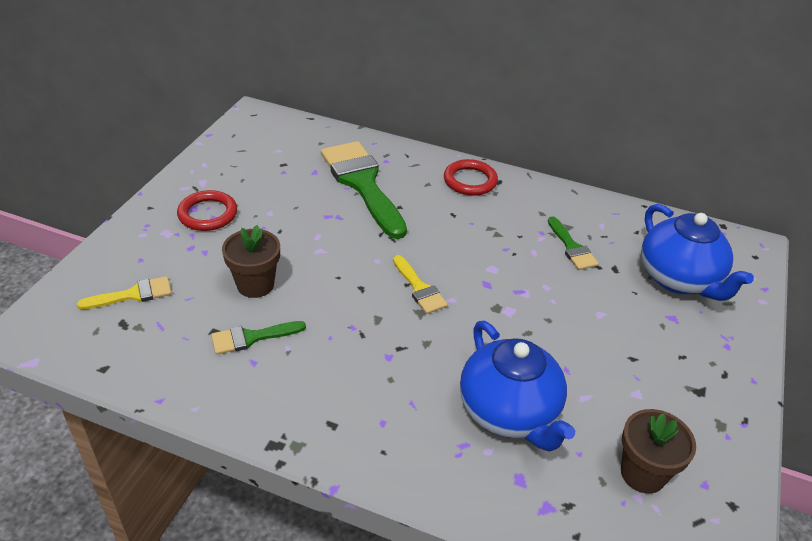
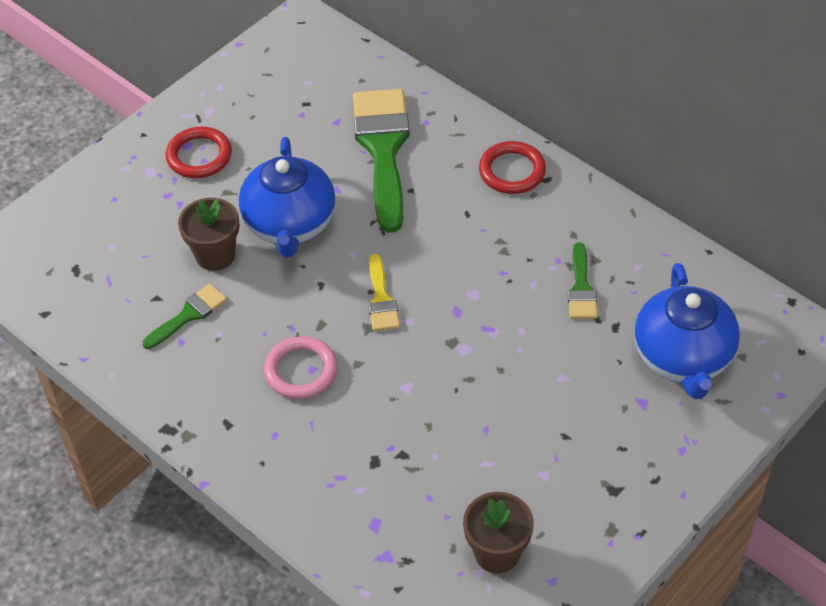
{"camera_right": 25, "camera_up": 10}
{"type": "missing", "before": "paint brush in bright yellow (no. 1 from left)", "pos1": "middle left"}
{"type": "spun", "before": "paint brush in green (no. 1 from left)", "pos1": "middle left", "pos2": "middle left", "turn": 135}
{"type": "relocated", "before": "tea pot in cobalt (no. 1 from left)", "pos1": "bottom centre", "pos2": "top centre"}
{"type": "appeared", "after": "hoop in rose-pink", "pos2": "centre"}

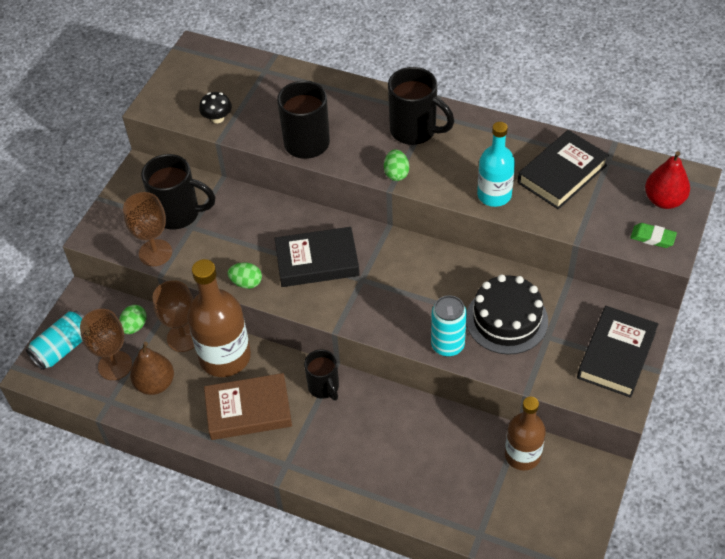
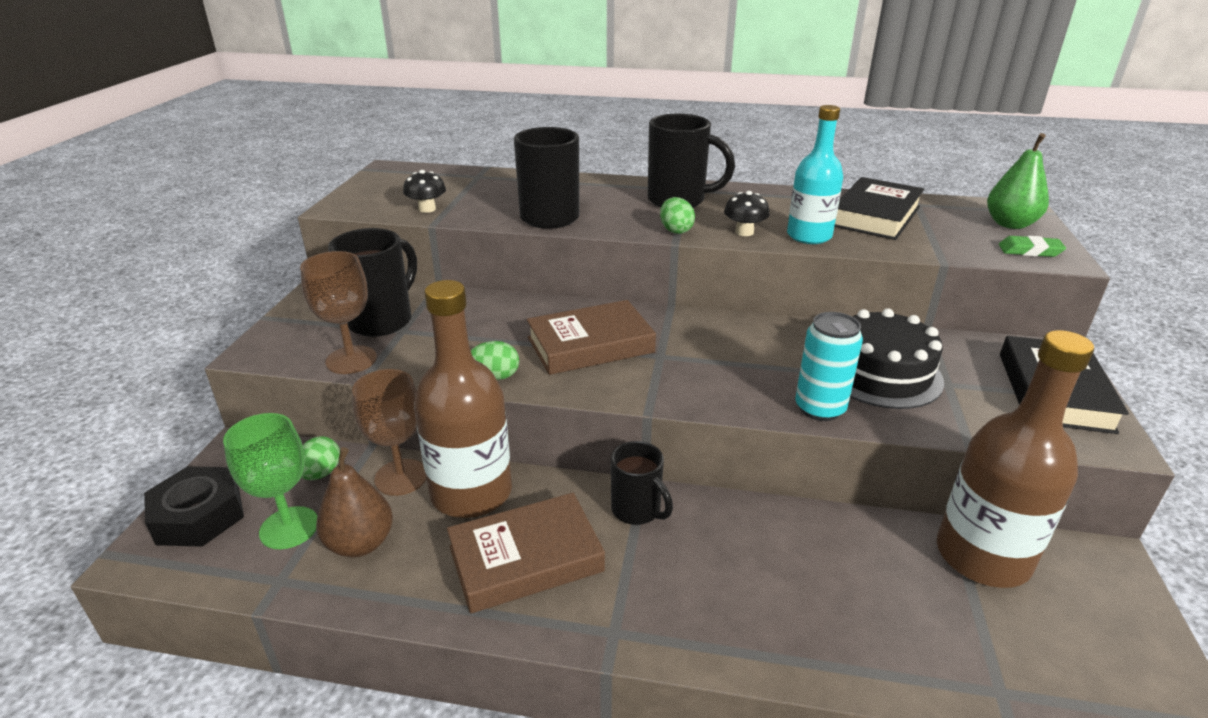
{"camera_right": -15, "camera_up": -20}
{"type": "colour", "before": "pear in scarlet", "after": "pear in green", "pos1": "top right", "pos2": "top right"}
{"type": "spun", "before": "mug in jet-black (no. 1 from left)", "pos1": "middle left", "pos2": "middle left", "turn": -60}
{"type": "colour", "before": "book in jet-black (no. 1 from left)", "after": "book in dark brown (no. 2 from left)", "pos1": "centre", "pos2": "centre"}
{"type": "colour", "before": "wine glass in dark brown (no. 1 from left)", "after": "wine glass in green", "pos1": "middle left", "pos2": "bottom left"}
{"type": "exchanged", "before": "soda can in aqua (no. 1 from left)", "after": "hex nut in jet-black", "pos1": "middle left", "pos2": "bottom left"}
{"type": "size", "before": "drink bottle in dark brown (no. 2 from left)", "pos1": "bottom right", "pos2": "middle right", "scale": 1.54}
{"type": "appeared", "after": "mushroom in jet-black (no. 2 from left)", "pos2": "top centre"}

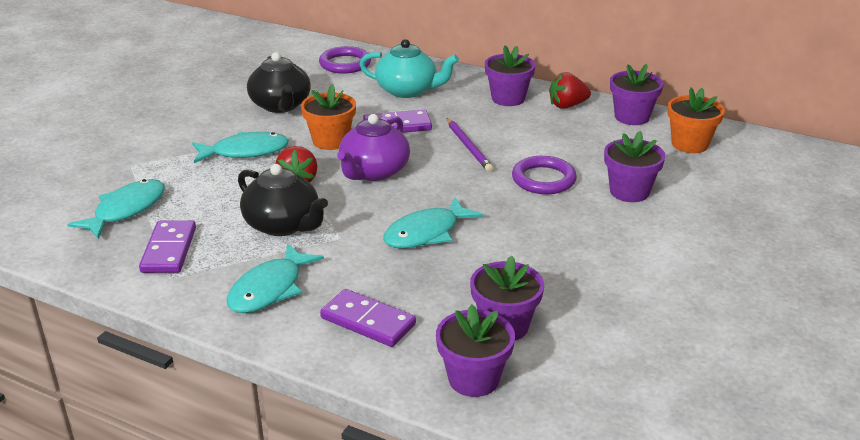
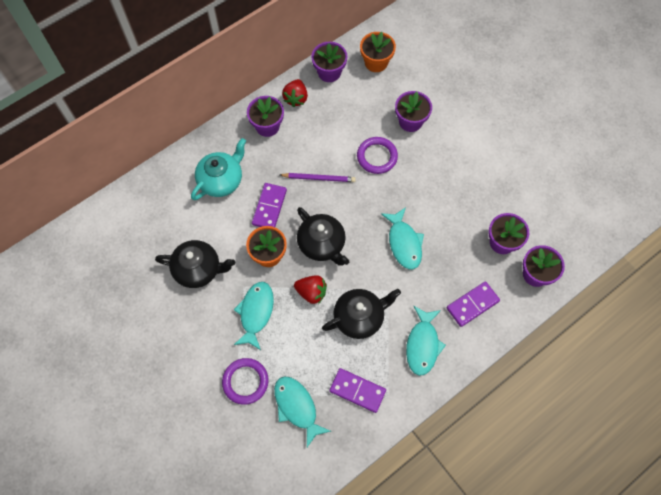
{"camera_right": -65, "camera_up": 35}
{"type": "relocated", "before": "hoop in royal purple (no. 1 from left)", "pos1": "top centre", "pos2": "bottom centre"}
{"type": "colour", "before": "tea pot in royal purple", "after": "tea pot in jet-black (no. 2 from left)", "pos1": "centre", "pos2": "centre"}
{"type": "spun", "before": "toy fish in aqua (no. 3 from left in the first image)", "pos1": "middle left", "pos2": "bottom centre", "turn": 45}

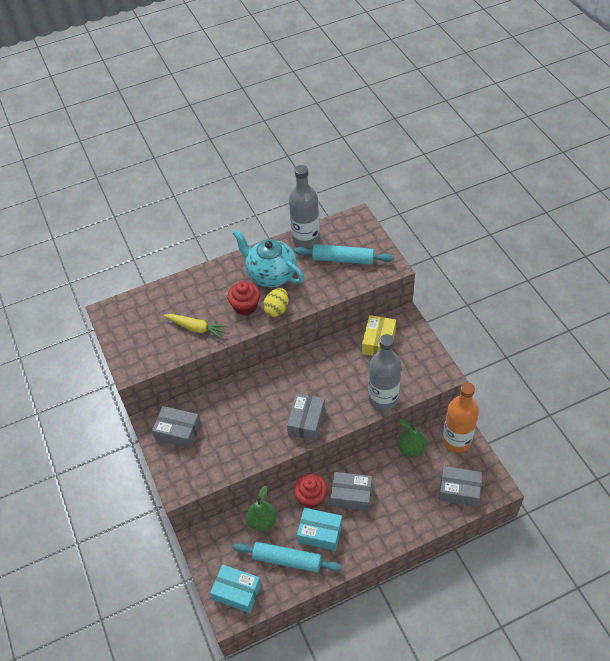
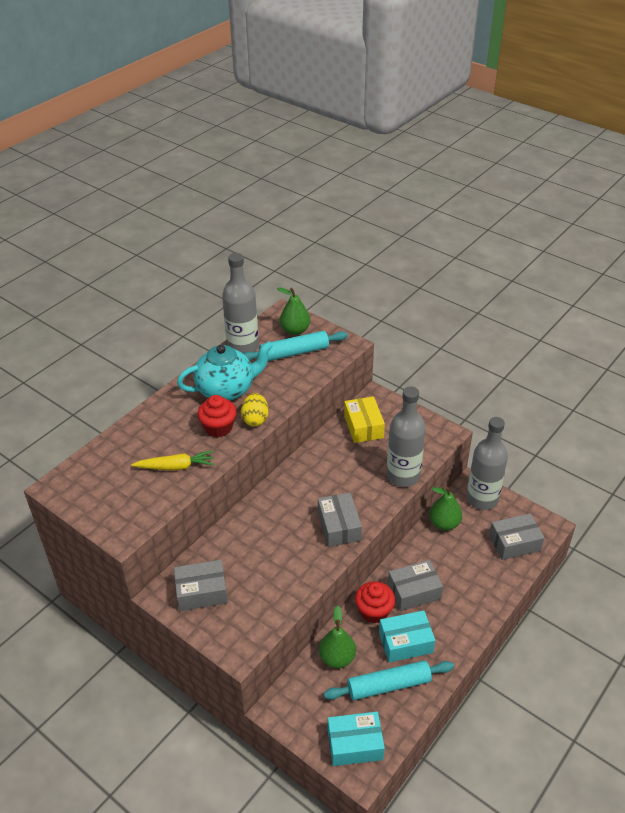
{"camera_right": -30, "camera_up": -10}
{"type": "spun", "before": "tea pot in aqua", "pos1": "centre", "pos2": "centre", "turn": 150}
{"type": "colour", "before": "drink bottle in orange-coloured", "after": "drink bottle in gray (no. 3 from left)", "pos1": "middle right", "pos2": "middle right"}
{"type": "appeared", "after": "pear in green (no. 1 from left)", "pos2": "centre"}

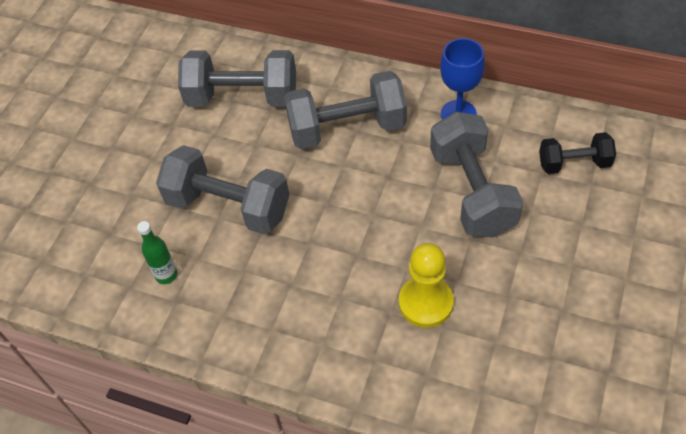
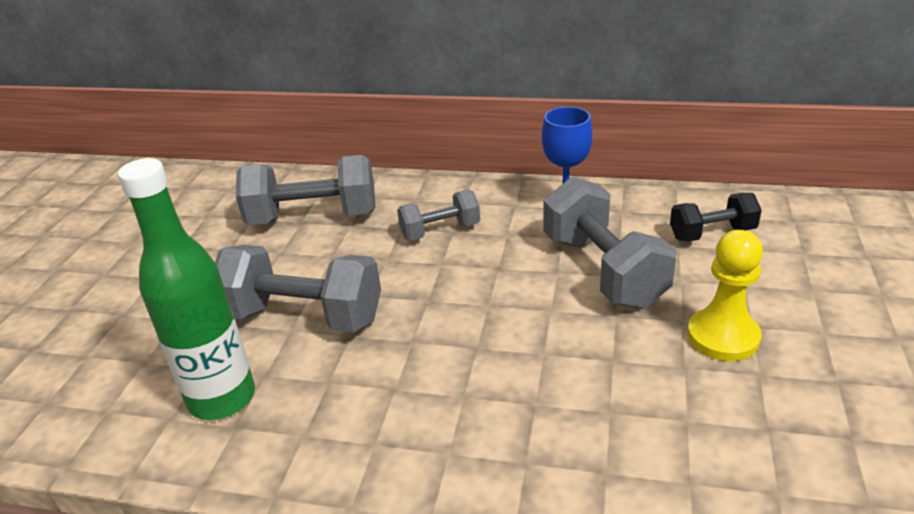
{"camera_right": -10, "camera_up": -20}
{"type": "size", "before": "hand weight in gray (no. 3 from left)", "pos1": "top centre", "pos2": "centre", "scale": 0.57}
{"type": "size", "before": "drink bottle in green", "pos1": "middle left", "pos2": "middle left", "scale": 2.15}
{"type": "relocated", "before": "pawn in bright yellow", "pos1": "centre", "pos2": "middle right"}

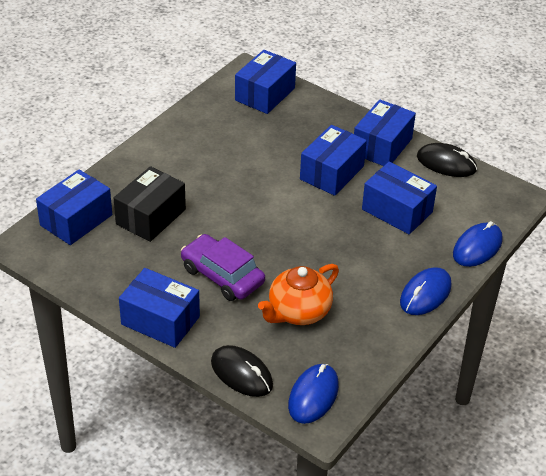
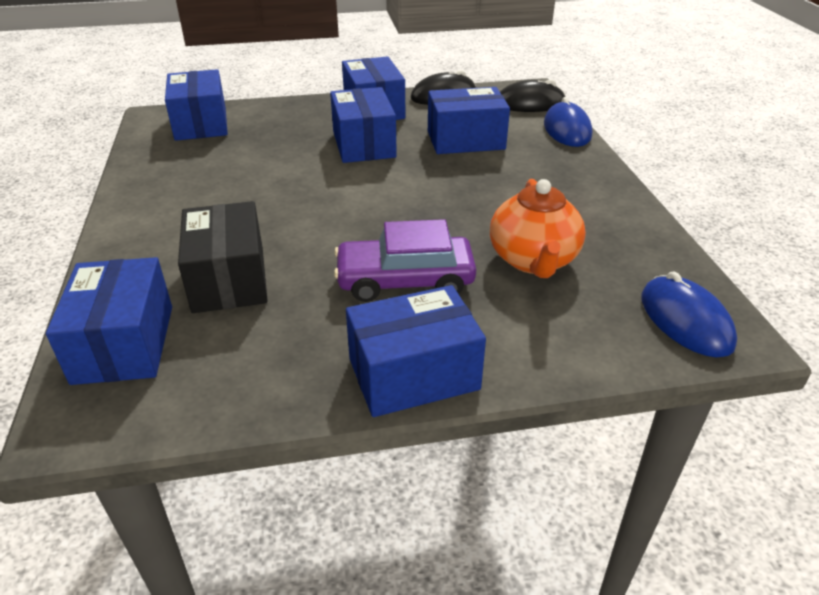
{"camera_right": -45, "camera_up": -5}
{"type": "missing", "before": "mouse in cobalt (no. 2 from left)", "pos1": "middle right"}
{"type": "relocated", "before": "mouse in jet-black (no. 1 from left in the first image)", "after": "mouse in jet-black (no. 2 from left)", "pos1": "bottom centre", "pos2": "top centre"}

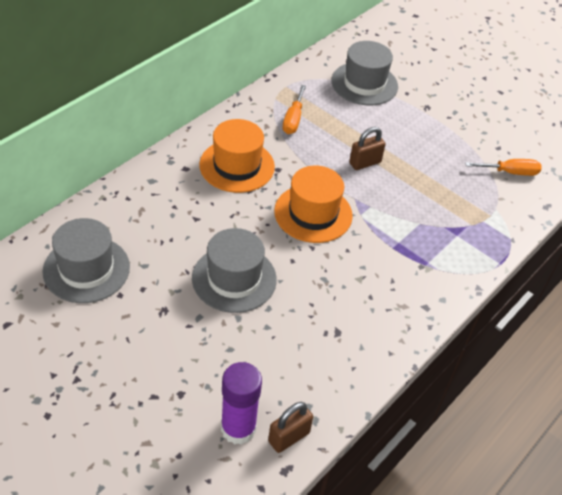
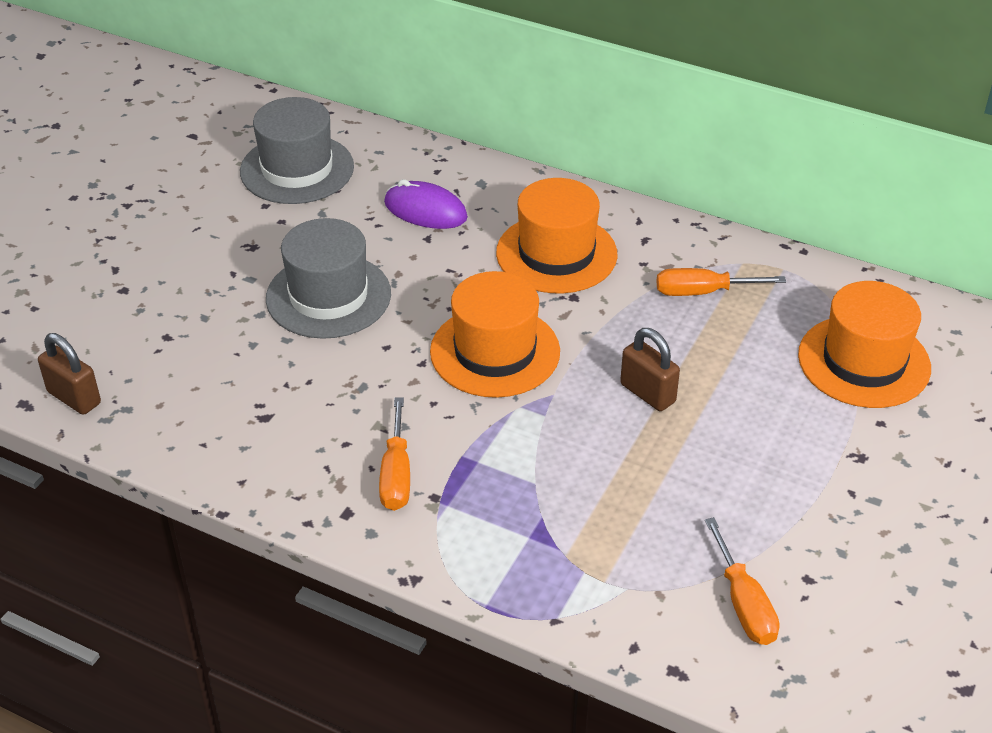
{"camera_right": 80, "camera_up": -5}
{"type": "colour", "before": "tall hat in gray (no. 3 from left)", "after": "tall hat in orange-coloured (no. 3 from left)", "pos1": "top centre", "pos2": "middle right"}
{"type": "missing", "before": "glue in royal purple", "pos1": "bottom centre"}
{"type": "appeared", "after": "mouse in royal purple", "pos2": "top centre"}
{"type": "appeared", "after": "flat screwdriver in orange-coloured (no. 1 from left)", "pos2": "centre"}

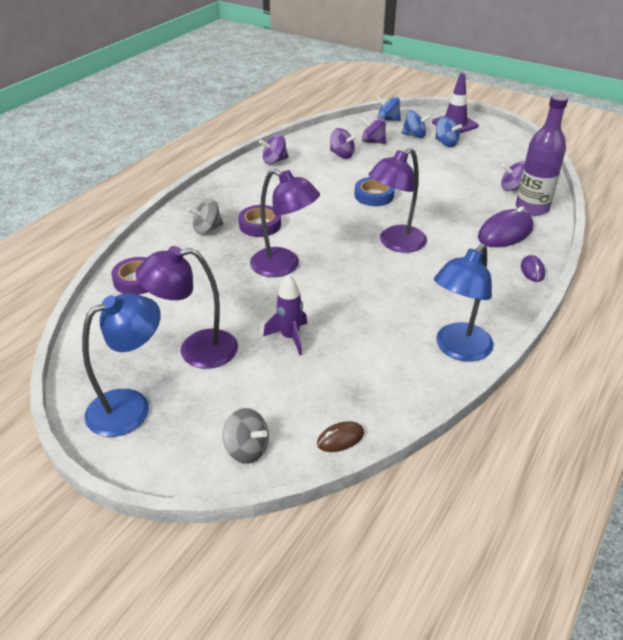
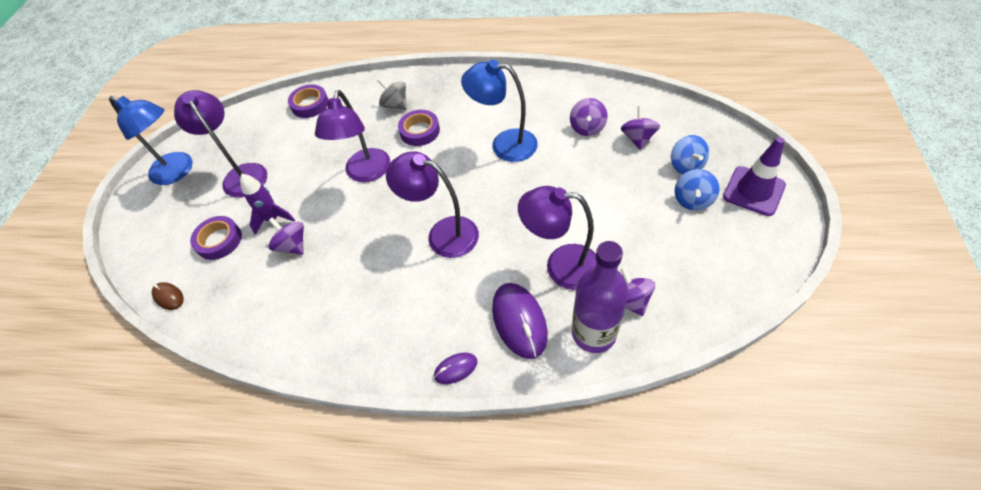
{"camera_right": 70, "camera_up": 15}
{"type": "missing", "before": "toy top in cobalt (no. 1 from left)", "pos1": "top centre"}
{"type": "relocated", "before": "toy top in royal purple (no. 1 from left)", "pos1": "top centre", "pos2": "middle left"}
{"type": "missing", "before": "tape in cobalt", "pos1": "top centre"}
{"type": "spun", "before": "mouse in royal purple (no. 1 from left in the first image)", "pos1": "middle right", "pos2": "centre", "turn": 45}
{"type": "relocated", "before": "lamp in cobalt (no. 2 from left)", "pos1": "middle right", "pos2": "top centre"}
{"type": "missing", "before": "toy top in gray (no. 2 from left)", "pos1": "bottom centre"}
{"type": "appeared", "after": "lamp in royal purple (no. 4 from left)", "pos2": "centre"}
{"type": "appeared", "after": "tape in royal purple (no. 1 from left)", "pos2": "middle left"}

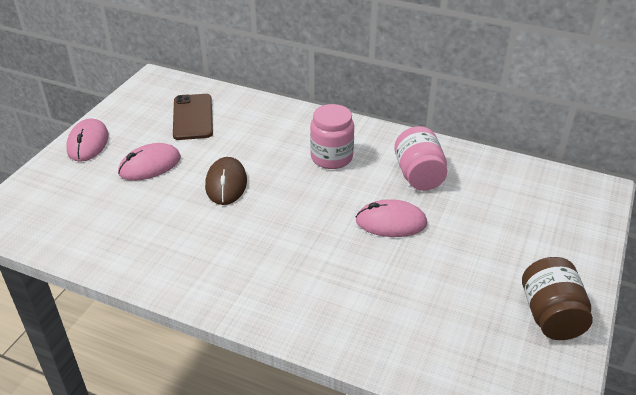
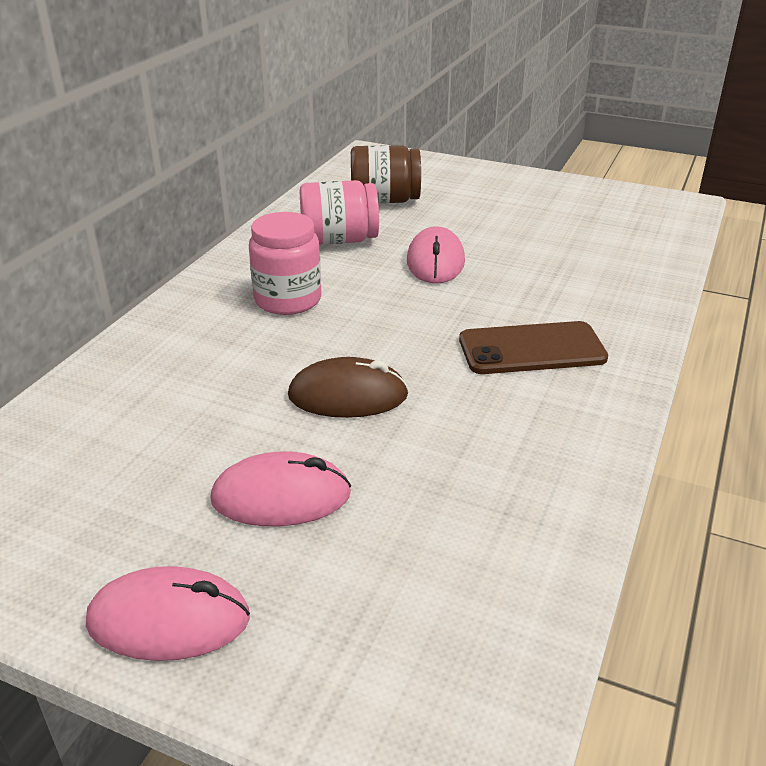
{"camera_right": -90, "camera_up": -5}
{"type": "relocated", "before": "mobile phone in dark brown", "pos1": "top left", "pos2": "middle right"}
{"type": "spun", "before": "mouse in rose-pink (no. 2 from left)", "pos1": "middle left", "pos2": "centre", "turn": -60}
{"type": "relocated", "before": "jam jar in dark brown", "pos1": "bottom right", "pos2": "top centre"}

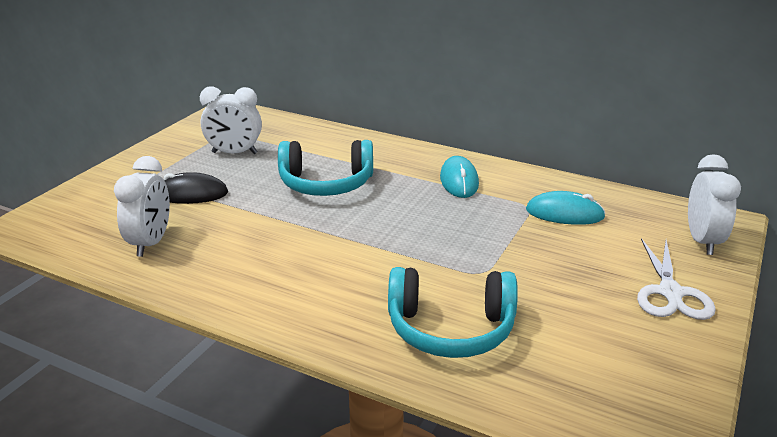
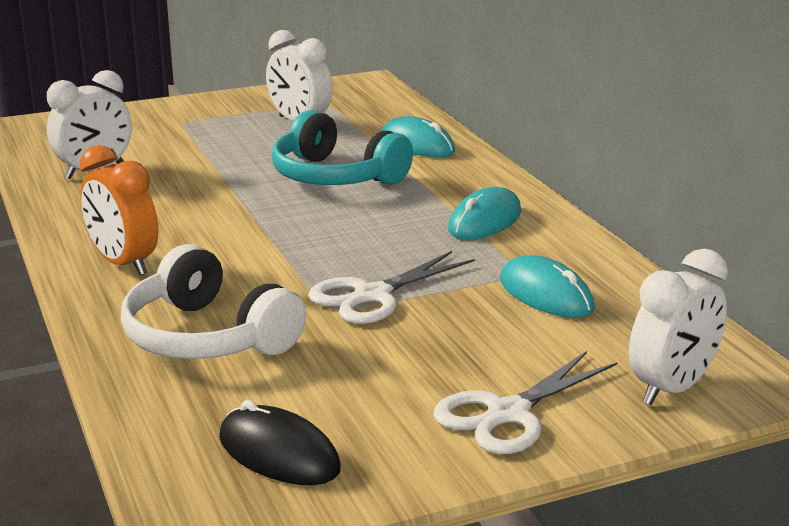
{"camera_right": 40, "camera_up": -5}
{"type": "relocated", "before": "mouse in jet-black", "pos1": "middle left", "pos2": "bottom centre"}
{"type": "colour", "before": "over-ear headphones in aqua (no. 2 from left)", "after": "over-ear headphones in pure white", "pos1": "bottom centre", "pos2": "middle left"}
{"type": "appeared", "after": "mouse in aqua (no. 1 from left)", "pos2": "top centre"}
{"type": "appeared", "after": "bedside clock in orange-coloured", "pos2": "middle left"}
{"type": "appeared", "after": "pair of scissors in pure white (no. 1 from left)", "pos2": "centre"}

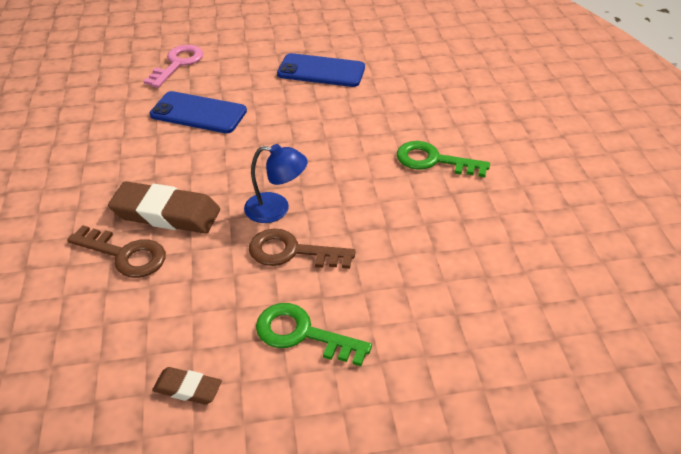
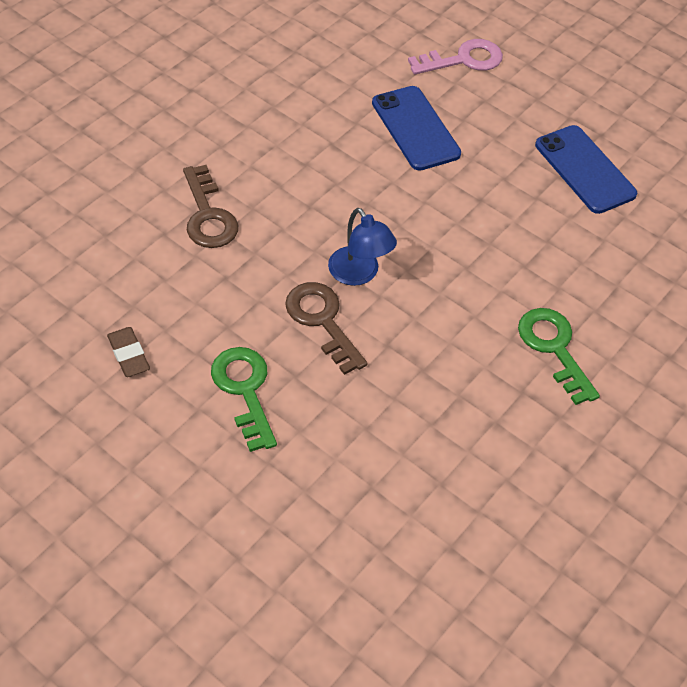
{"camera_right": 45, "camera_up": 10}
{"type": "missing", "before": "gum eraser in dark brown (no. 1 from left)", "pos1": "middle left"}

